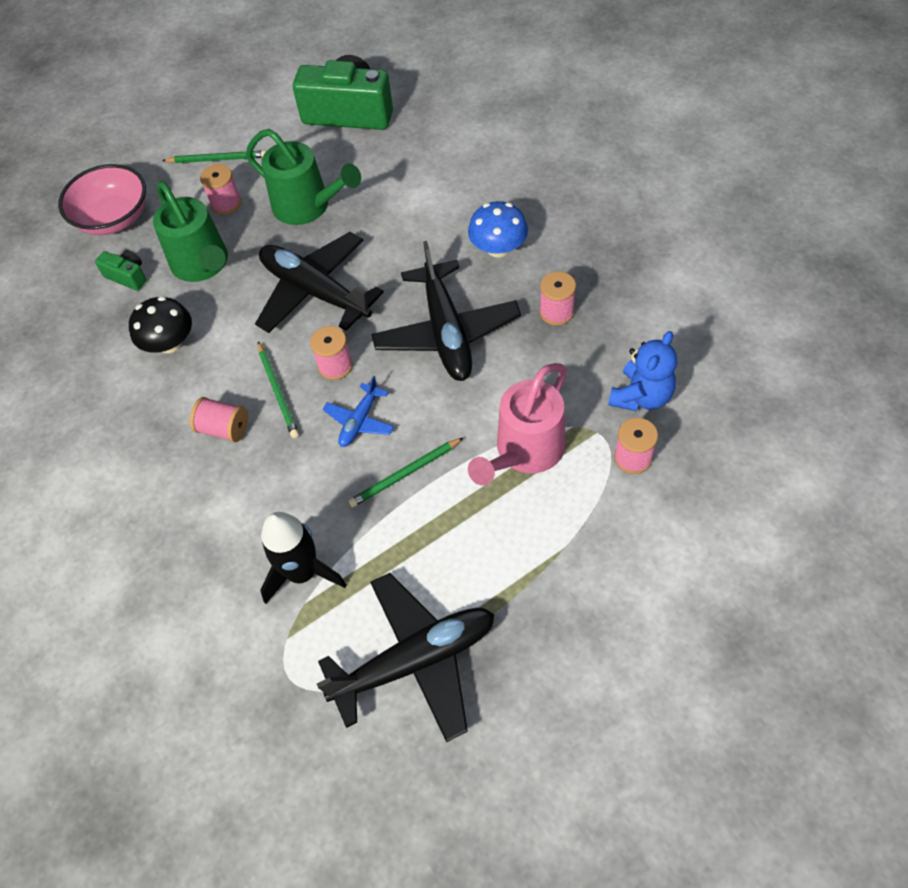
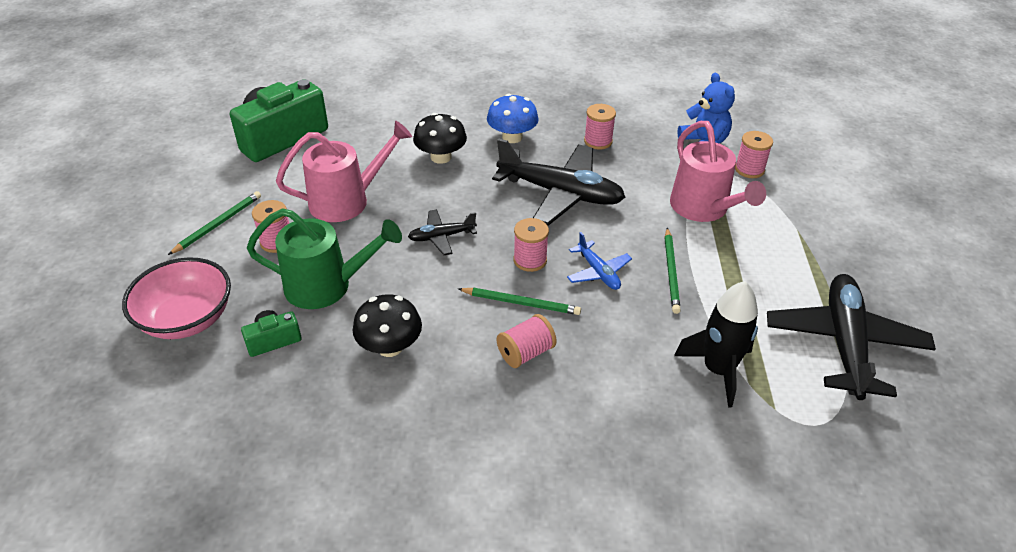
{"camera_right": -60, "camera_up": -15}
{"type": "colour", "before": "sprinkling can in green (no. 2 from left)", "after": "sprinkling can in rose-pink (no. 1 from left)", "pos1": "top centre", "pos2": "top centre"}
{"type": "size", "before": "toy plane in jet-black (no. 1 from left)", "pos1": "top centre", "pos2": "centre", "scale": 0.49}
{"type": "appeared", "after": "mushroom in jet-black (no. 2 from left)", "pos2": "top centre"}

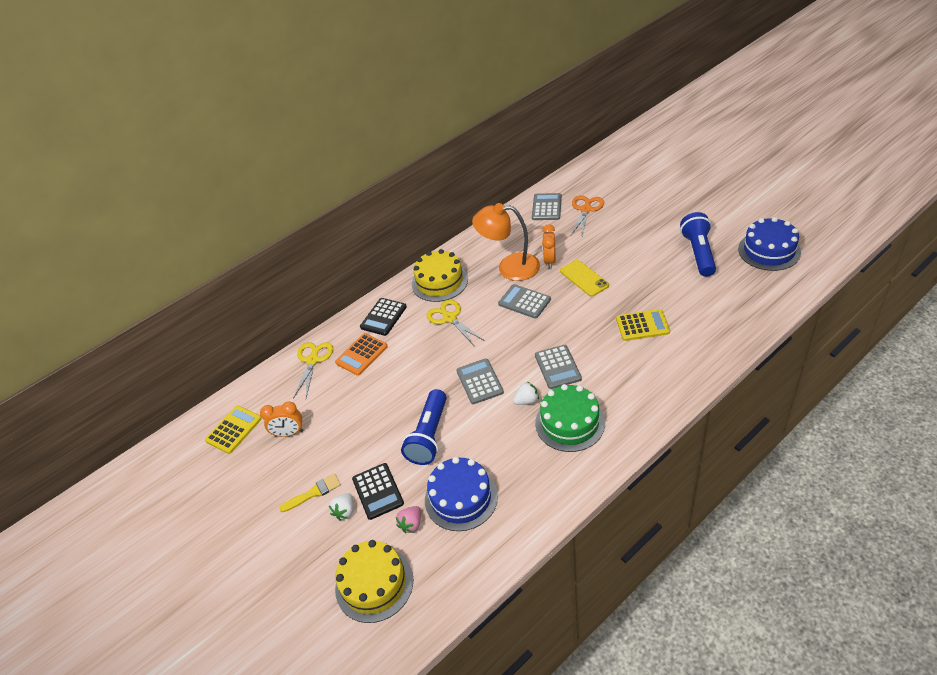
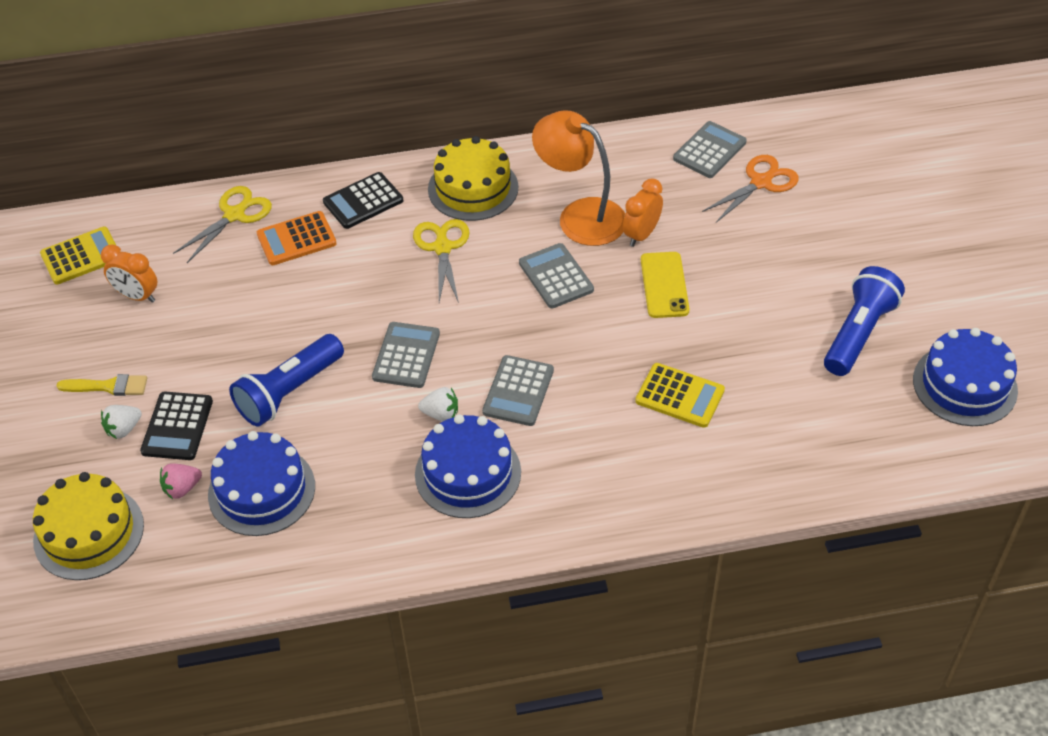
{"camera_right": 25, "camera_up": 5}
{"type": "colour", "before": "layer cake in green", "after": "layer cake in cobalt (no. 2 from left)", "pos1": "centre", "pos2": "centre"}

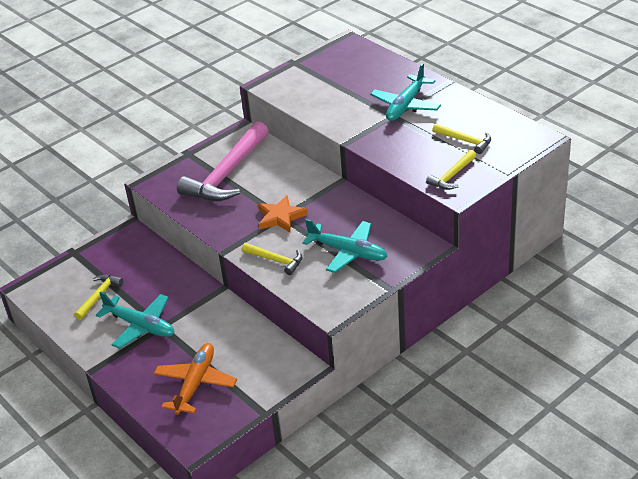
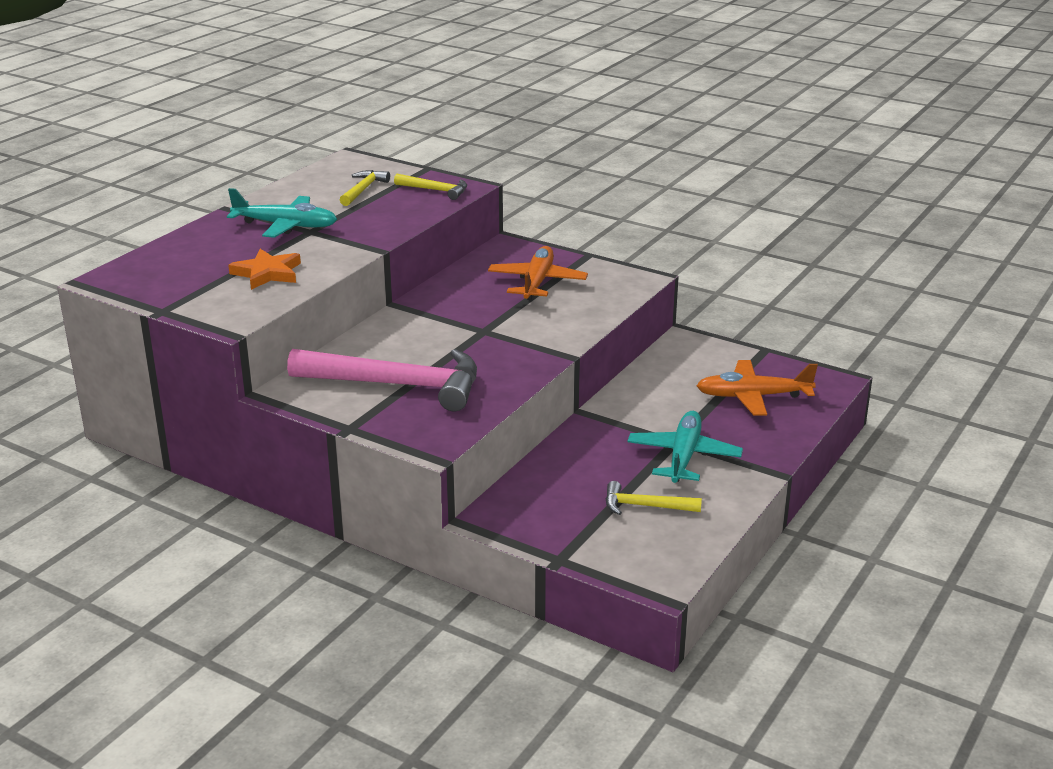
{"camera_right": -110, "camera_up": -10}
{"type": "relocated", "before": "star shape in orange-coloured", "pos1": "centre", "pos2": "middle left"}
{"type": "colour", "before": "toy plane in aqua (no. 2 from left)", "after": "toy plane in orange-coloured (no. 1 from left)", "pos1": "centre", "pos2": "centre"}
{"type": "missing", "before": "carpenter's hammer in bright yellow (no. 2 from left)", "pos1": "centre"}

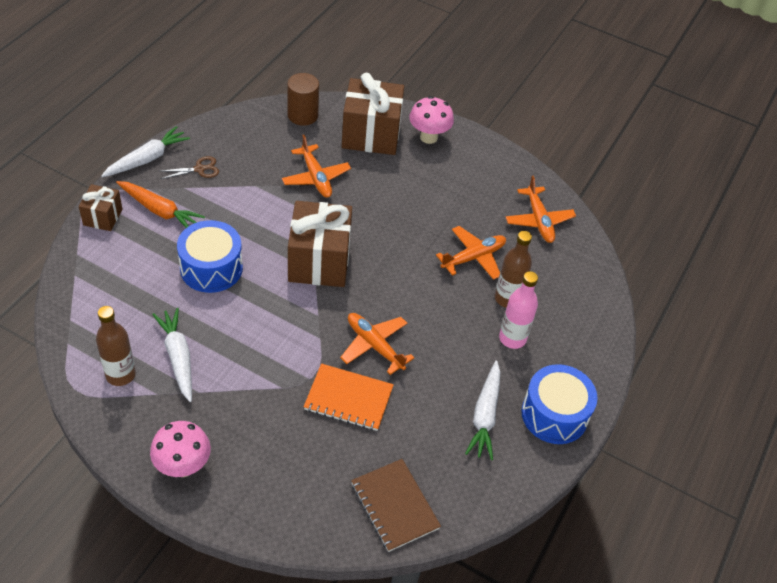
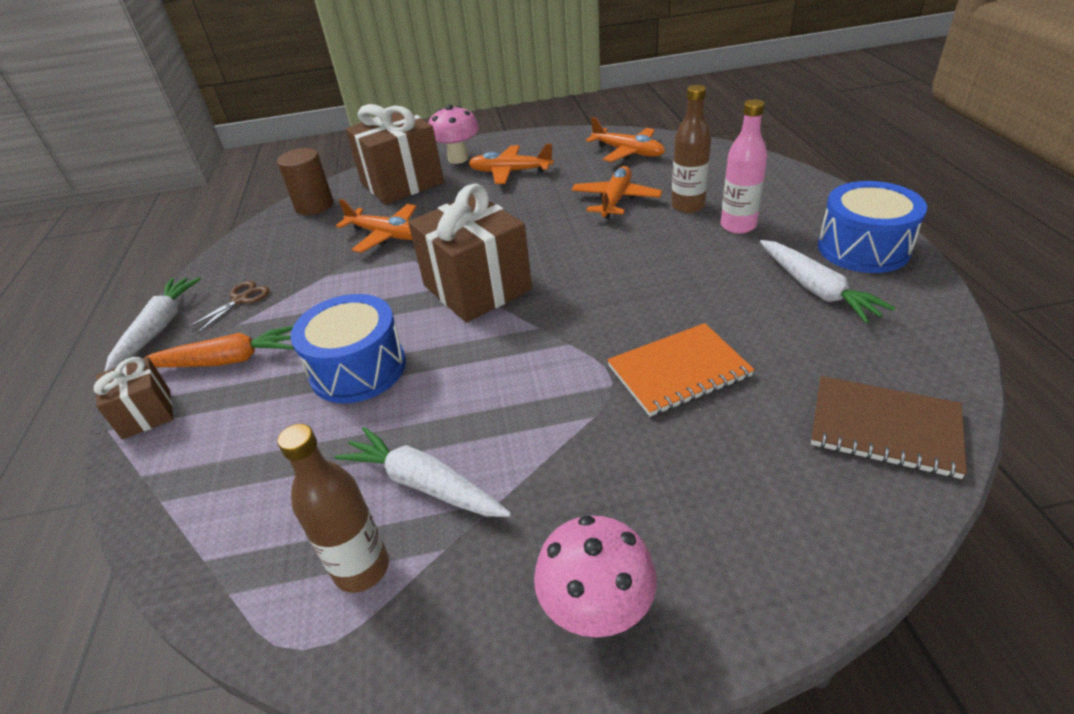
{"camera_right": -30, "camera_up": -10}
{"type": "relocated", "before": "toy plane in orange-coloured (no. 2 from left)", "pos1": "centre", "pos2": "top centre"}

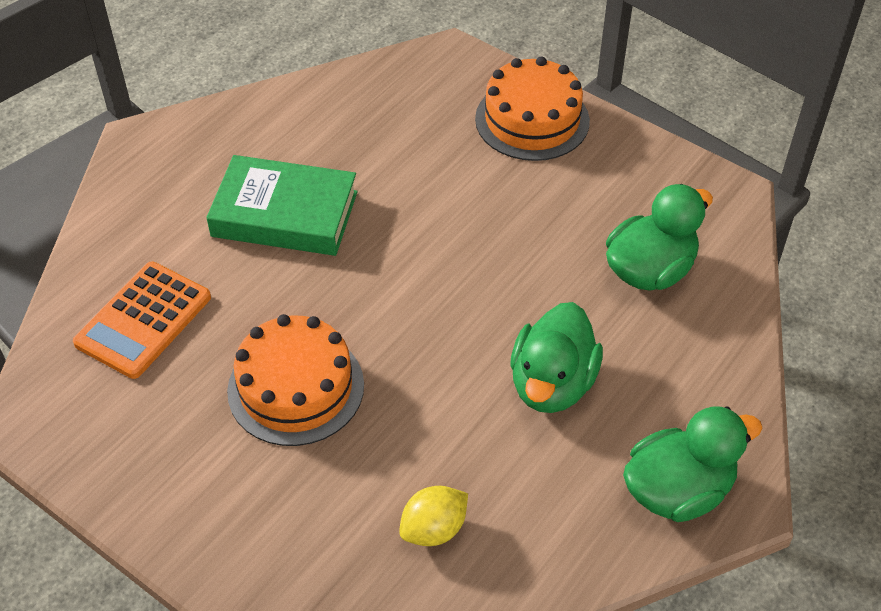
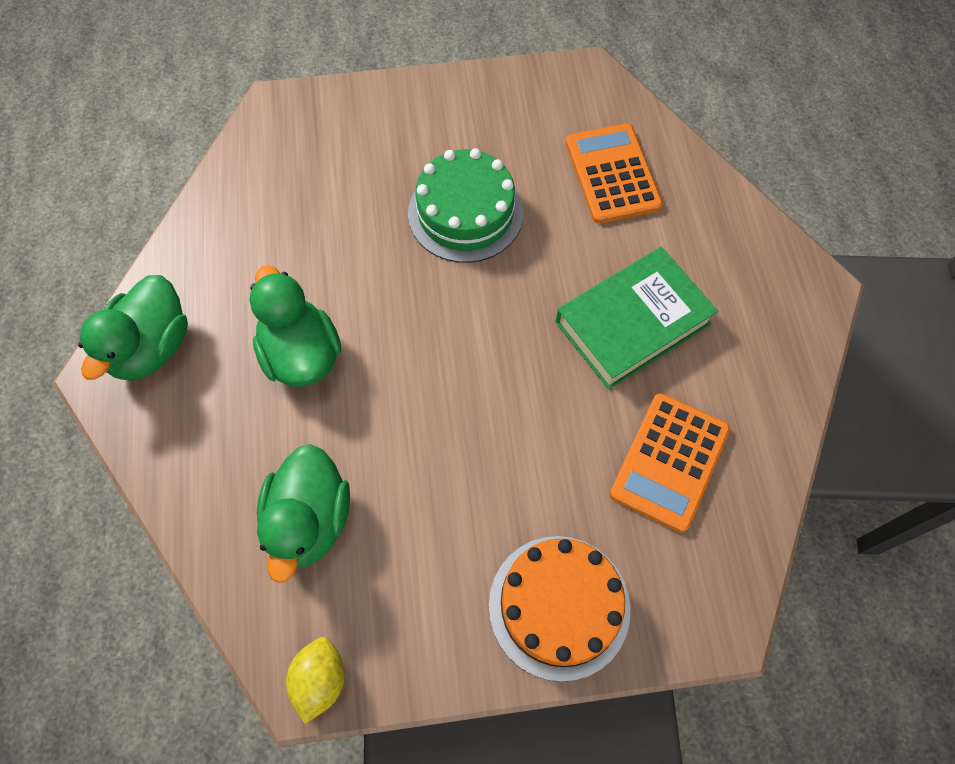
{"camera_right": 135, "camera_up": 15}
{"type": "colour", "before": "layer cake in orange-coloured (no. 1 from left)", "after": "layer cake in green", "pos1": "centre", "pos2": "top centre"}
{"type": "relocated", "before": "toy lemon in bright yellow", "pos1": "bottom centre", "pos2": "bottom left"}
{"type": "appeared", "after": "calculator in orange-coloured (no. 2 from left)", "pos2": "middle right"}

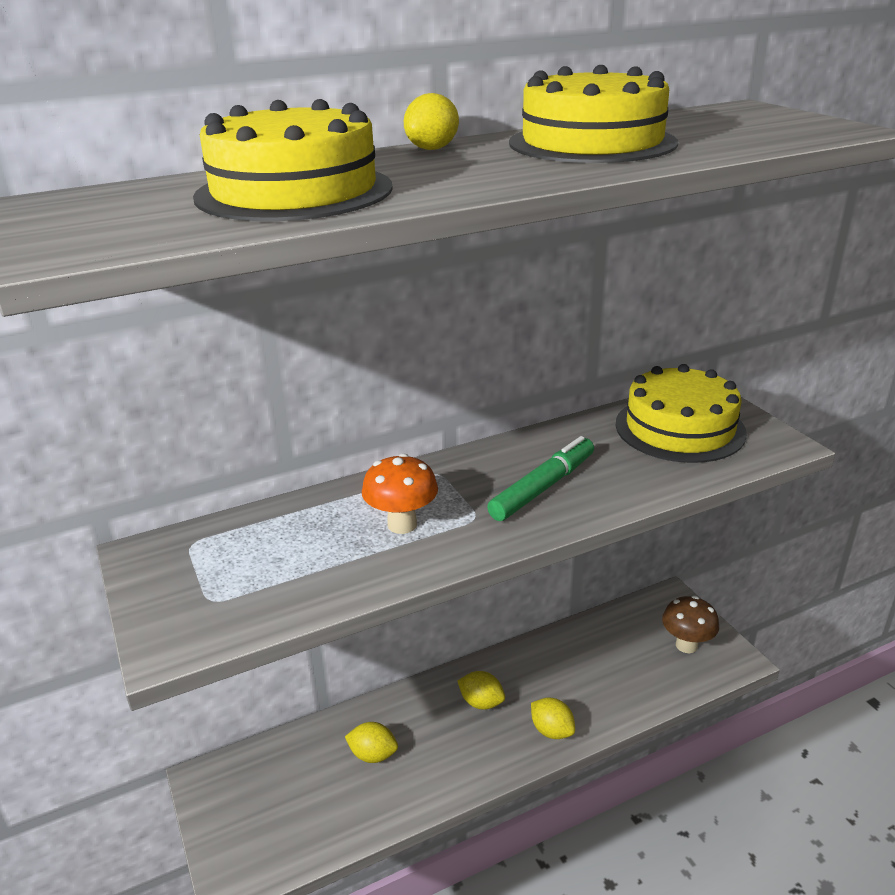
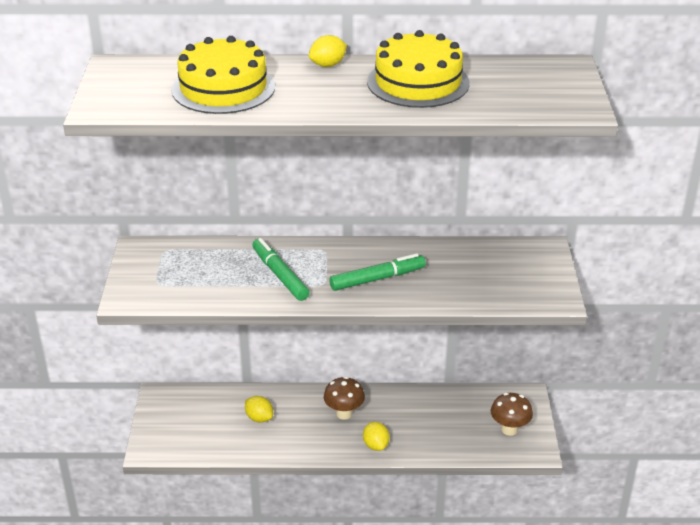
{"camera_right": 25, "camera_up": 5}
{"type": "missing", "before": "layer cake in bright yellow (no. 3 from left)", "pos1": "middle right"}
{"type": "exchanged", "before": "mushroom in orange-coloured", "after": "marker pen in green (no. 1 from left)", "pos1": "centre", "pos2": "centre"}
{"type": "exchanged", "before": "toy lemon in bright yellow (no. 3 from left)", "after": "mushroom in dark brown (no. 1 from left)", "pos1": "bottom centre", "pos2": "bottom centre"}

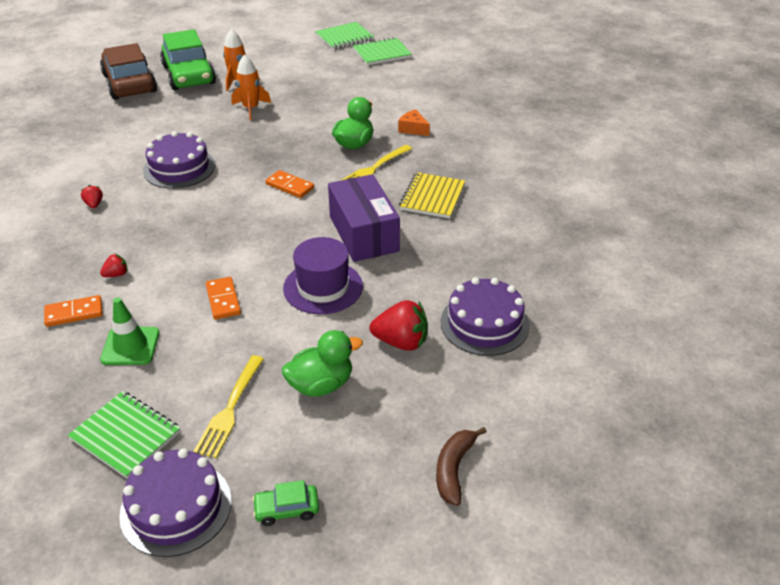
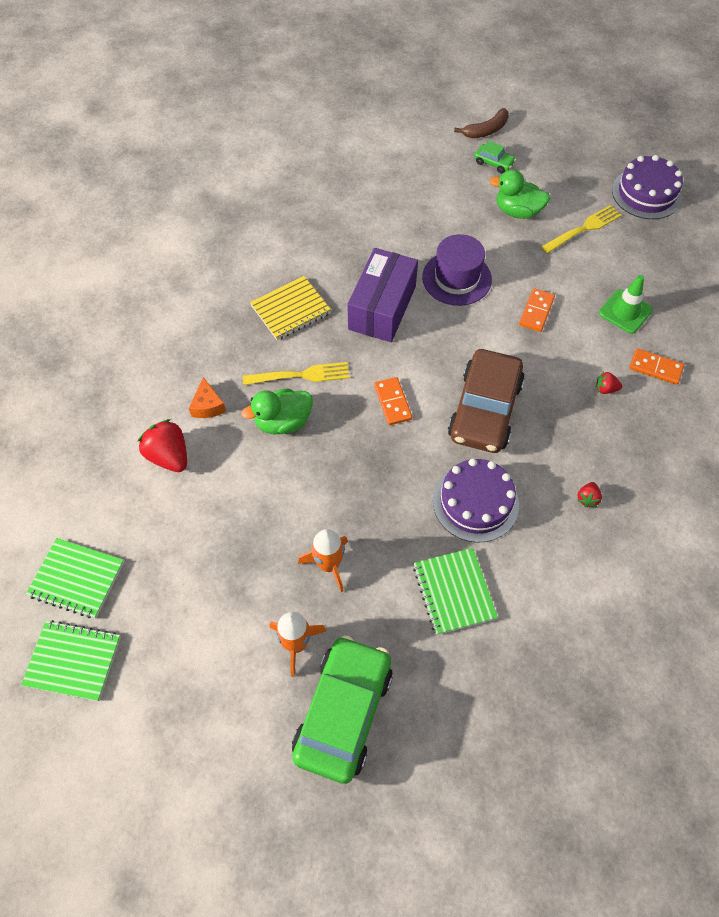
{"camera_right": -140, "camera_up": 20}
{"type": "relocated", "before": "automobile in dark brown", "pos1": "top left", "pos2": "middle right"}
{"type": "missing", "before": "layer cake in royal purple (no. 3 from left)", "pos1": "centre"}
{"type": "relocated", "before": "toy strawberry in scarlet (no. 3 from left in the first image)", "after": "toy strawberry in scarlet (no. 1 from left)", "pos1": "centre", "pos2": "middle left"}
{"type": "relocated", "before": "notepad in green (no. 1 from left in the first image)", "after": "notepad in green (no. 3 from left)", "pos1": "bottom left", "pos2": "centre"}
{"type": "relocated", "before": "automobile in green (no. 2 from left)", "pos1": "bottom centre", "pos2": "top right"}

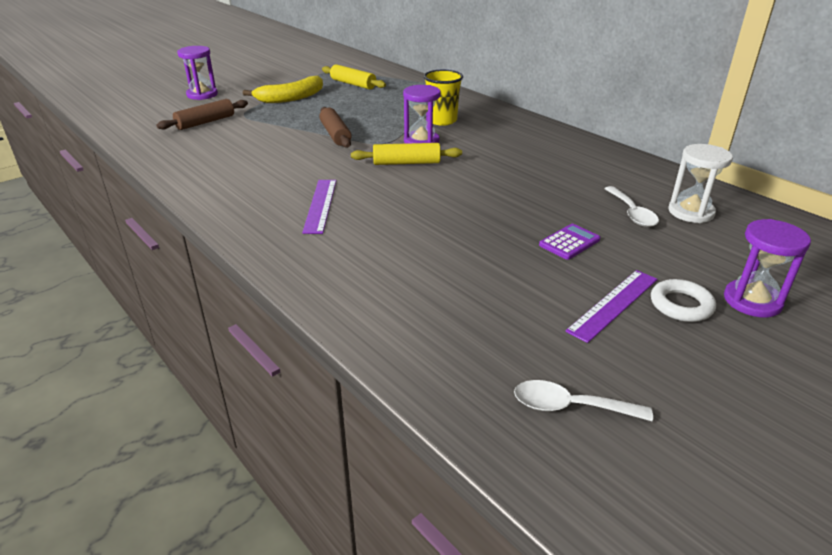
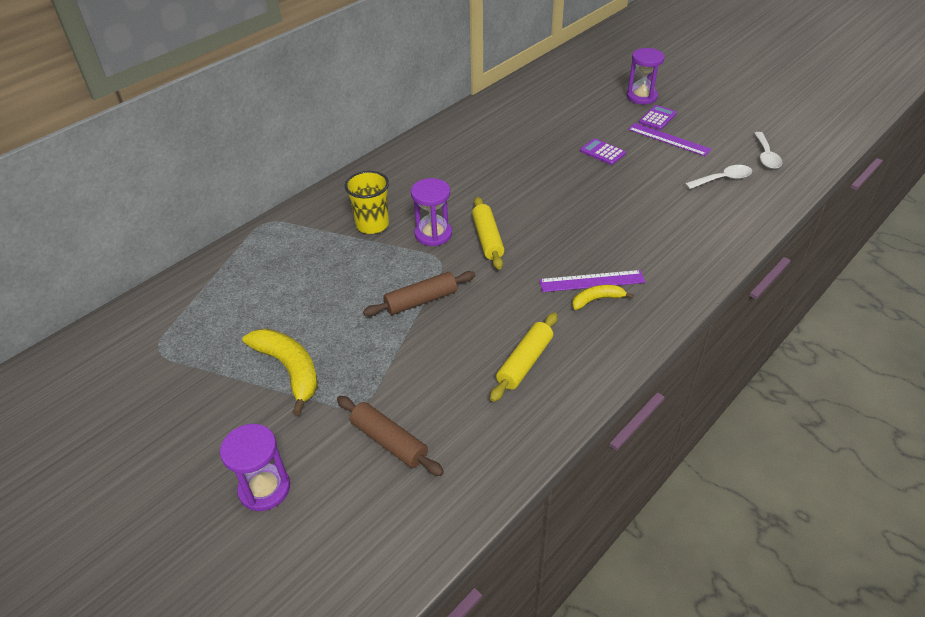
{"camera_right": -95, "camera_up": 10}
{"type": "relocated", "before": "dough roller in bright yellow (no. 1 from left in the first image)", "after": "dough roller in bright yellow (no. 2 from left)", "pos1": "top centre", "pos2": "centre"}
{"type": "missing", "before": "sandglass in pure white", "pos1": "top right"}
{"type": "relocated", "before": "teaspoon in pure white (no. 2 from left in the first image)", "after": "teaspoon in pure white (no. 1 from left)", "pos1": "middle right", "pos2": "top right"}
{"type": "exchanged", "before": "hoop in pure white", "after": "calculator in royal purple (no. 2 from left)", "pos1": "middle right", "pos2": "top right"}
{"type": "appeared", "after": "banana in bright yellow (no. 2 from left)", "pos2": "centre"}

